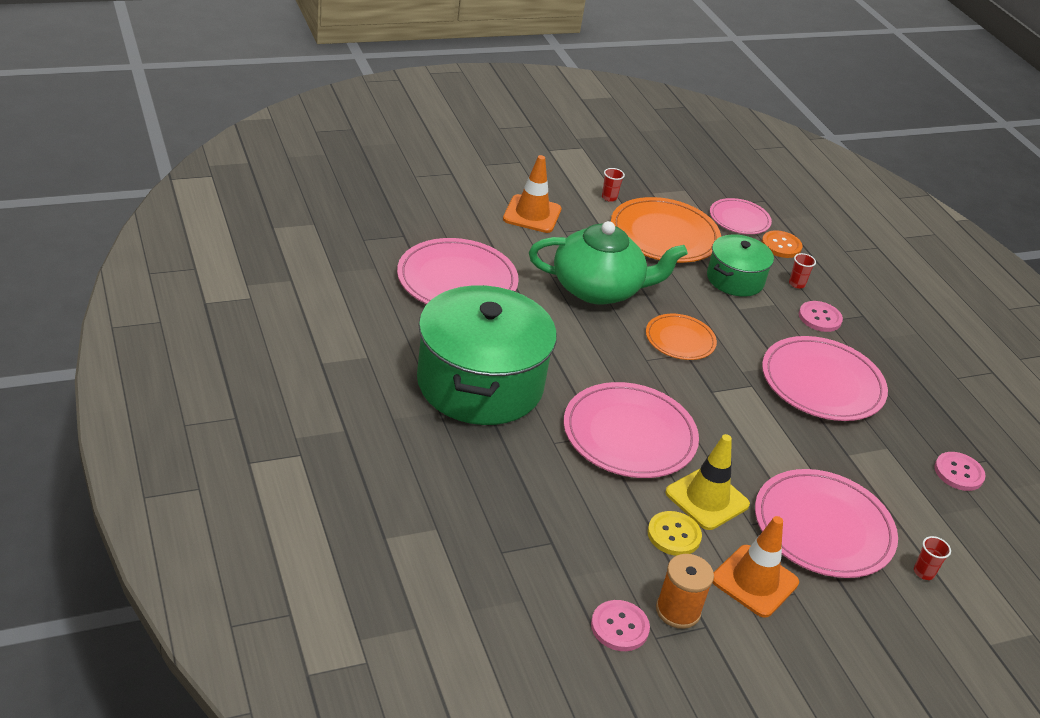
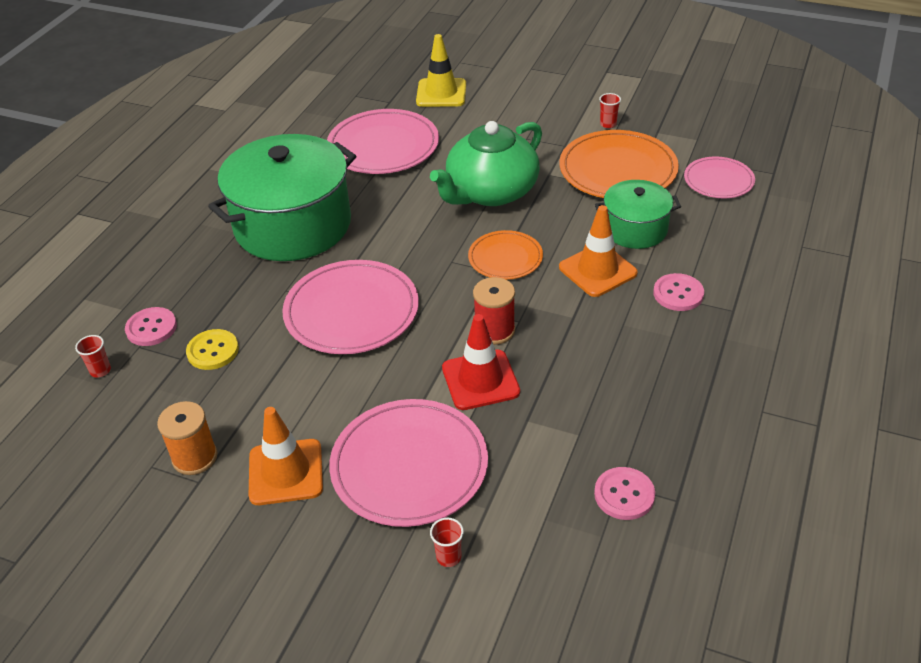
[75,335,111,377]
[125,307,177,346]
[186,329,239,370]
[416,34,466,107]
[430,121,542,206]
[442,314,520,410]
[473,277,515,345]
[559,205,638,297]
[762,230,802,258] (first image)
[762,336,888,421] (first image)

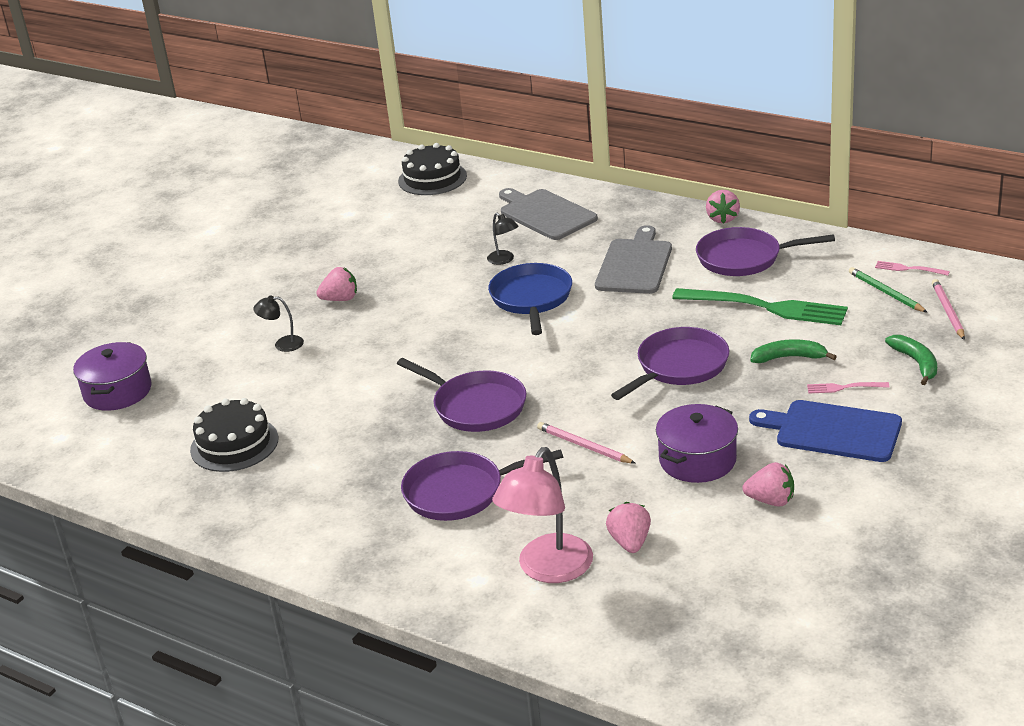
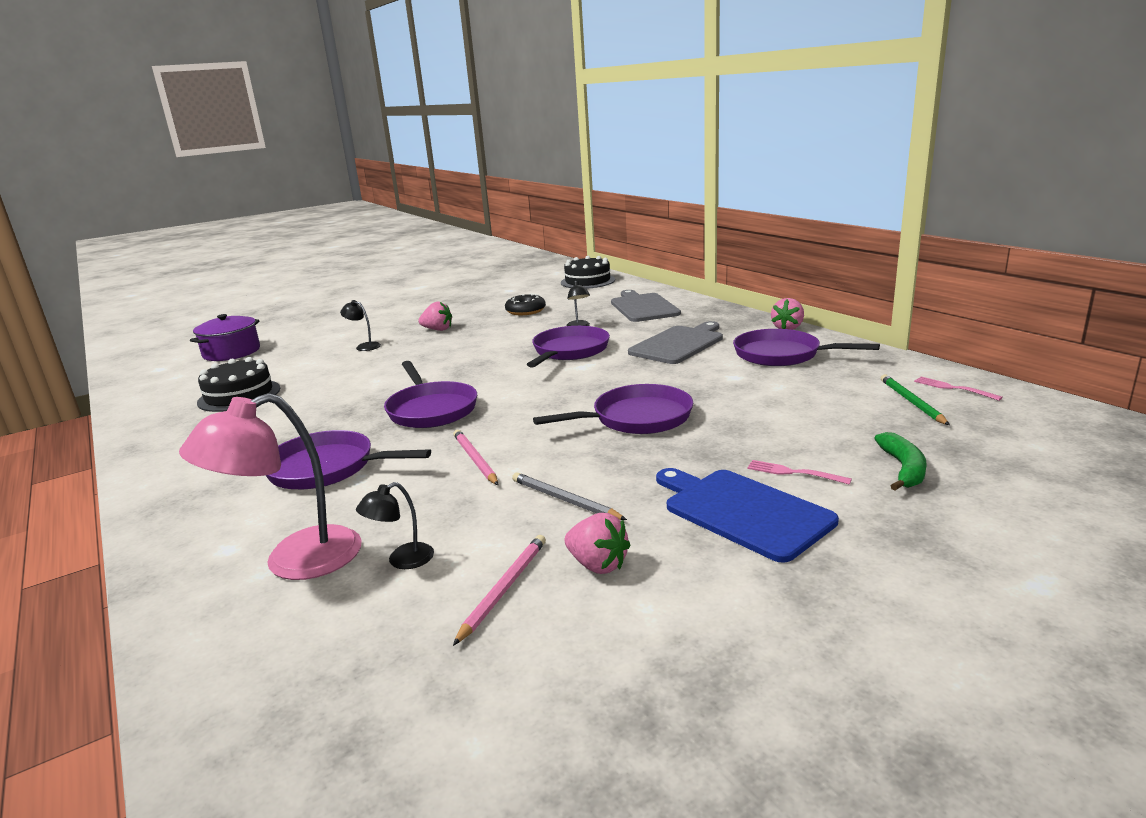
[356,482,434,569]
[453,535,546,646]
[505,294,546,315]
[512,472,627,520]
[527,326,610,368]
[672,288,848,325] (first image)
[750,339,837,363] (first image)

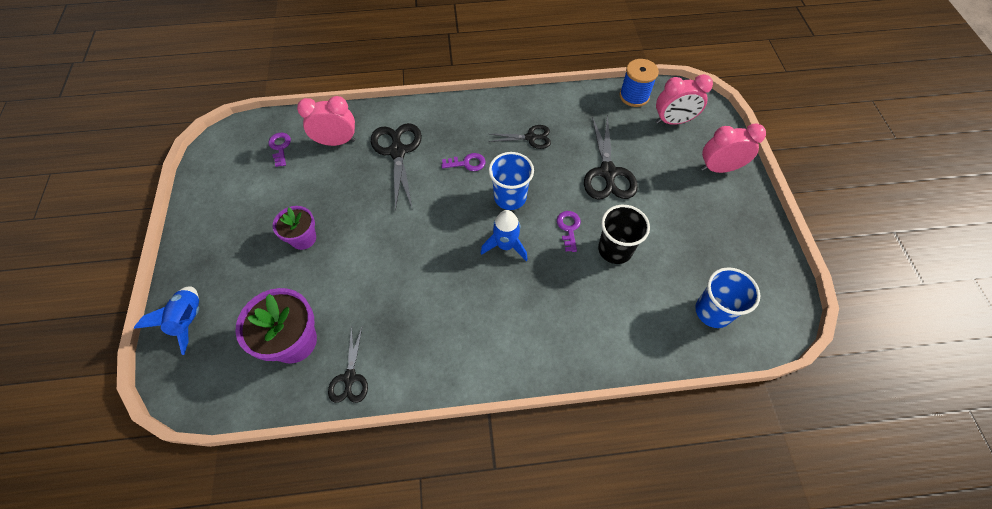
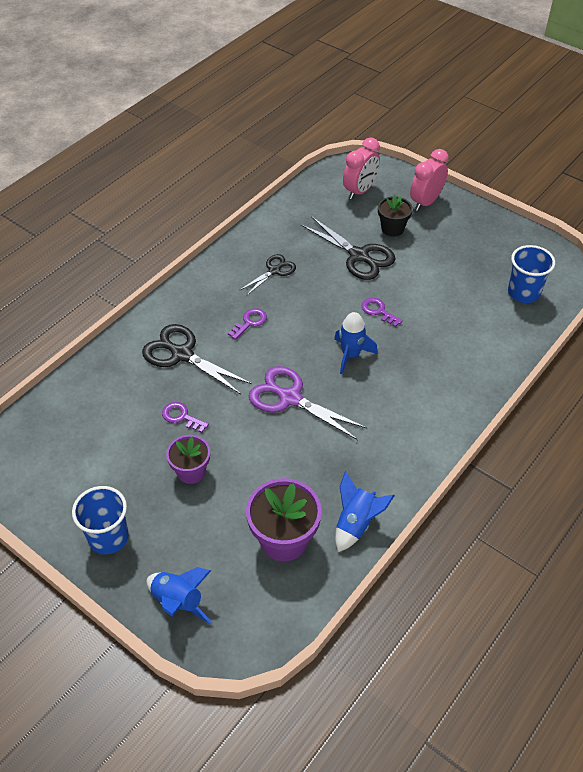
[72,486,129,554]
[162,402,209,433]
[249,366,367,440]
[335,471,395,552]
[378,194,413,237]
[297,96,355,146] (first image)
[598,205,650,264] (first image)
[619,59,659,107] (first image)

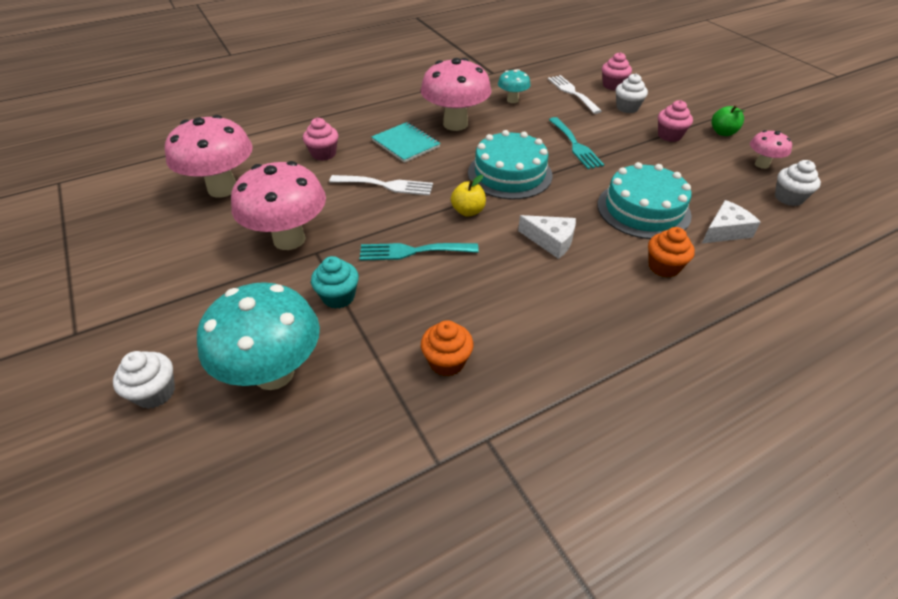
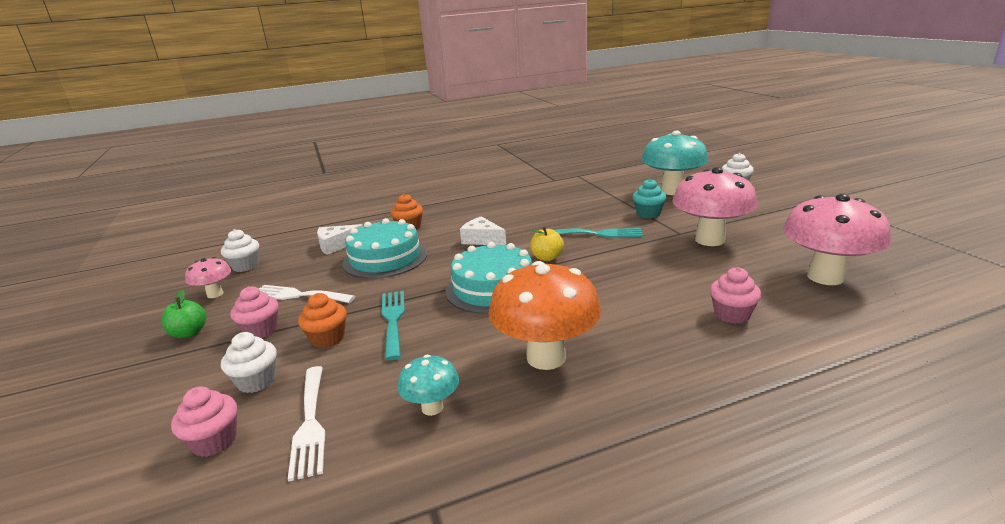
[259,285,355,303]
[298,293,347,348]
[488,261,601,370]
[372,122,441,163] (first image)

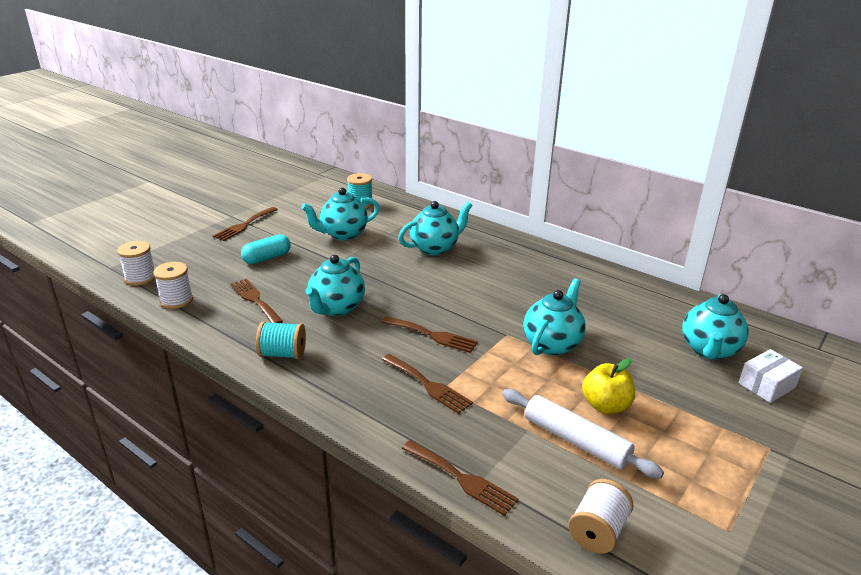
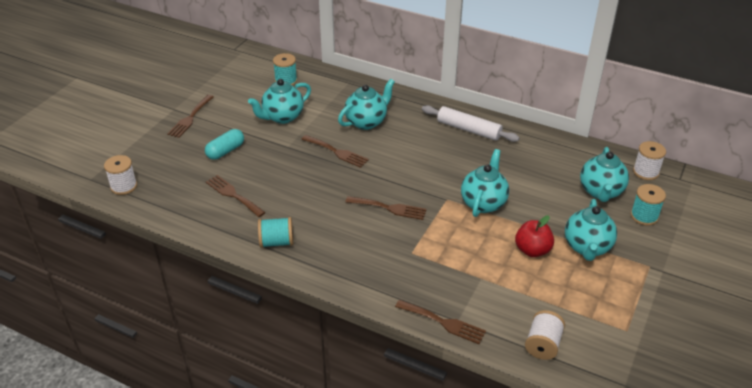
[301,135,369,168]
[422,105,520,142]
[515,215,554,257]
[565,199,617,261]
[631,184,666,226]
[633,141,666,180]

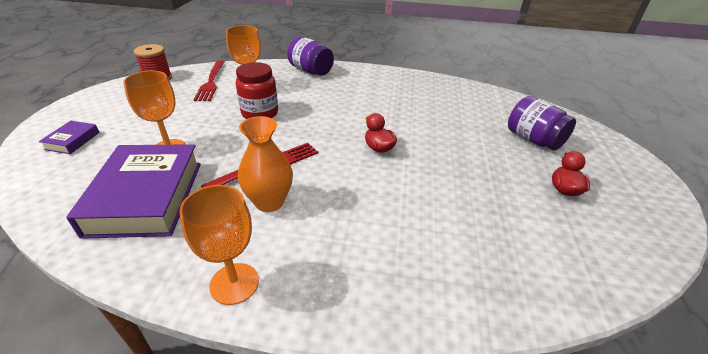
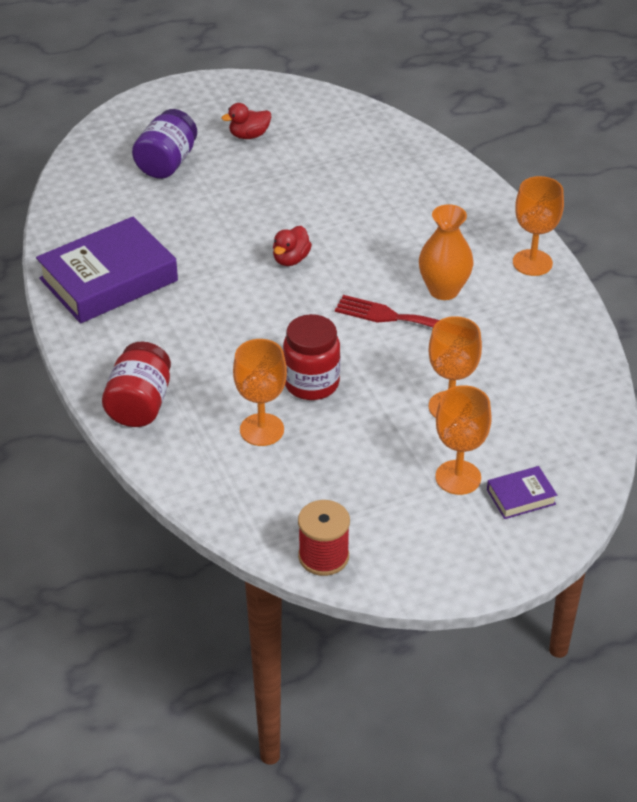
[36,217,178,323]
[102,341,171,427]
[435,385,492,495]
[194,60,225,101] (first image)

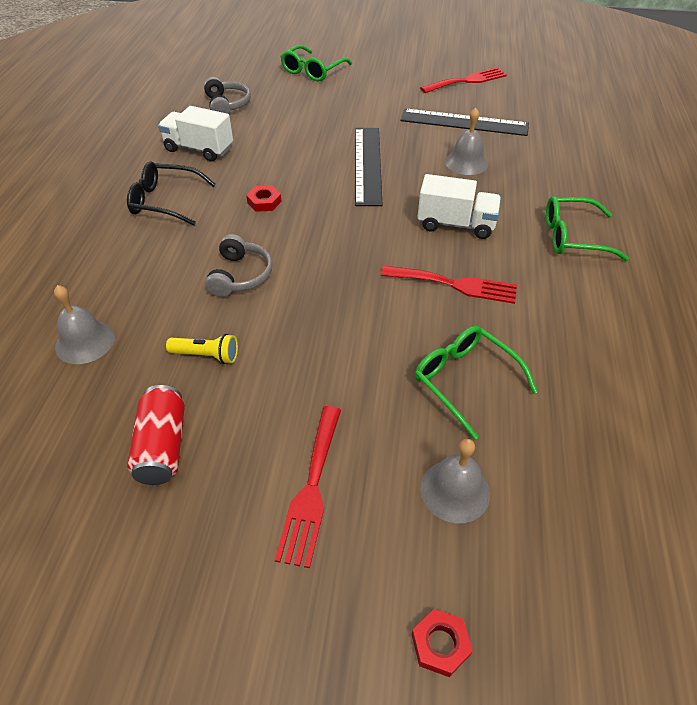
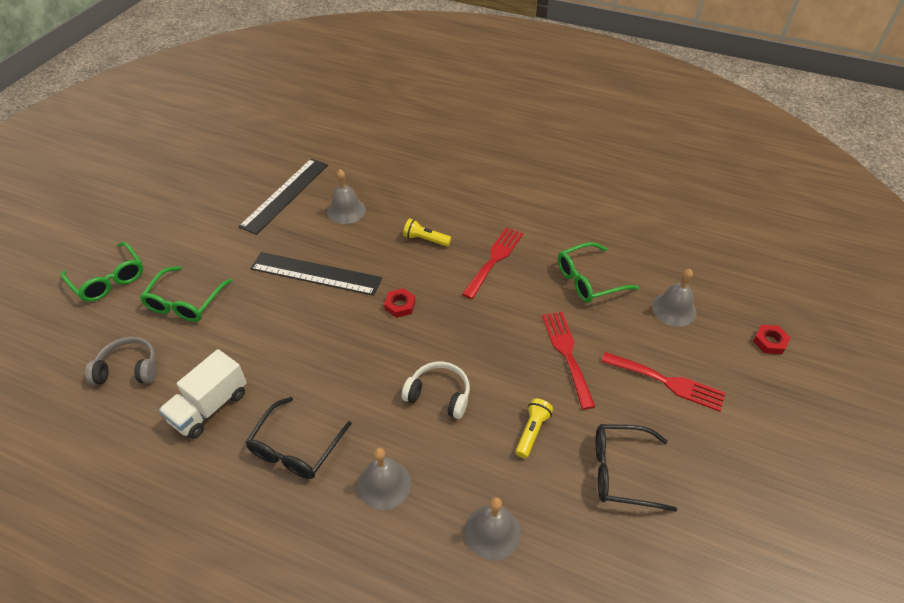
[140,266,233,322]
[358,448,411,510]
[384,288,416,318]
[402,362,470,419]
[403,218,451,246]
[542,312,596,410]
[595,424,677,512]

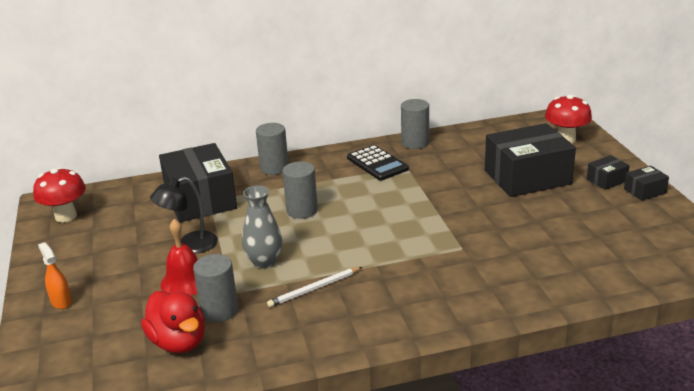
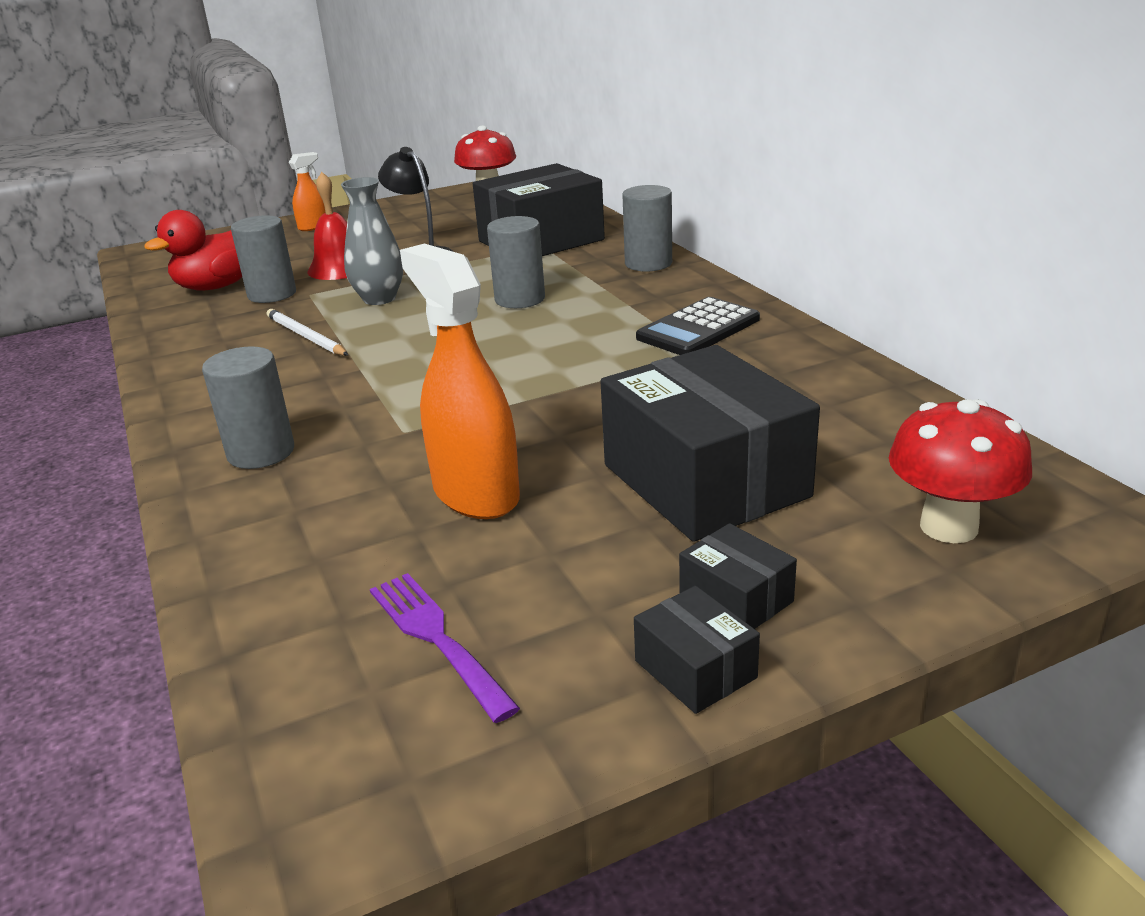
[202,346,294,469]
[370,573,520,723]
[400,244,520,519]

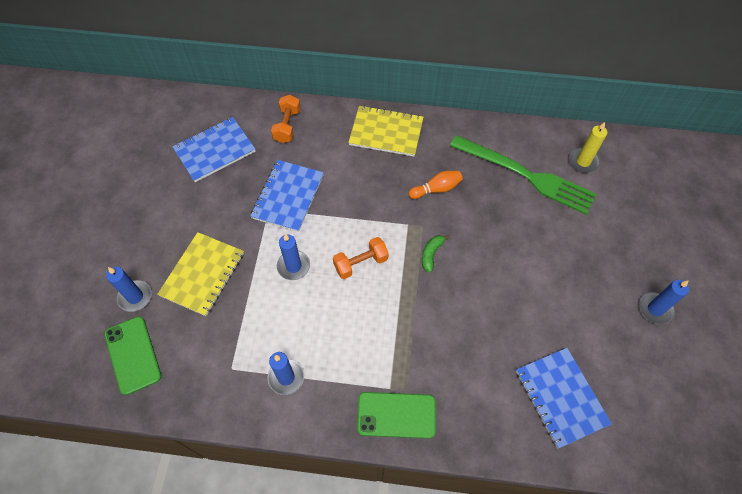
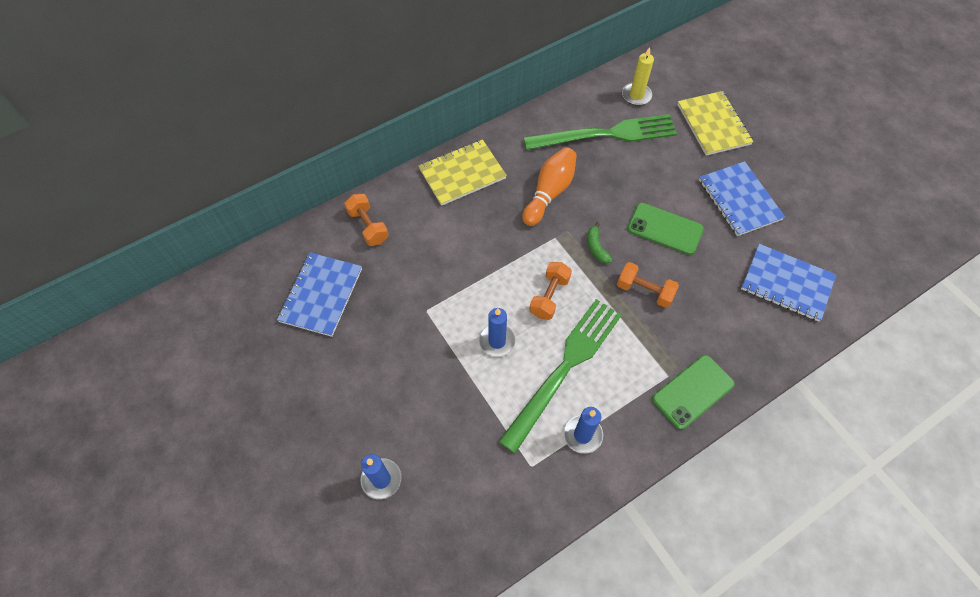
[498,299,622,453]
[522,147,577,226]
[617,262,679,308]
[627,203,704,255]
[677,91,754,156]
[699,161,785,236]
[639,280,689,324] (first image)

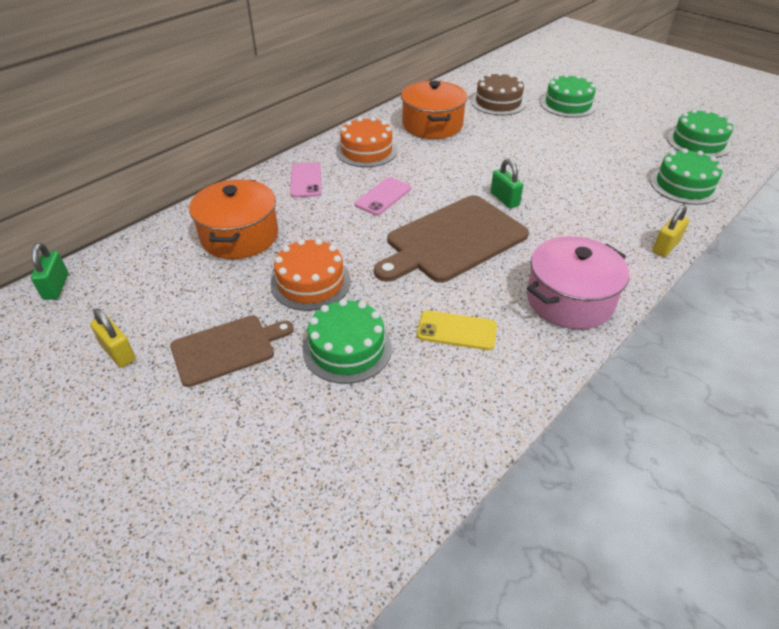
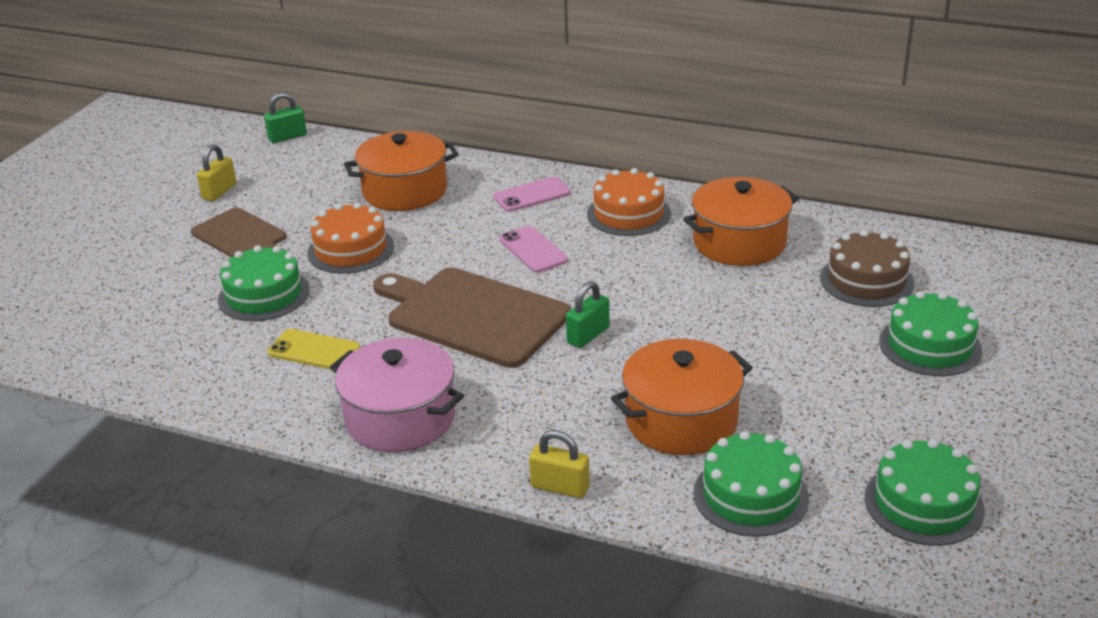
[268,329,360,369]
[499,226,568,273]
[611,339,753,455]

